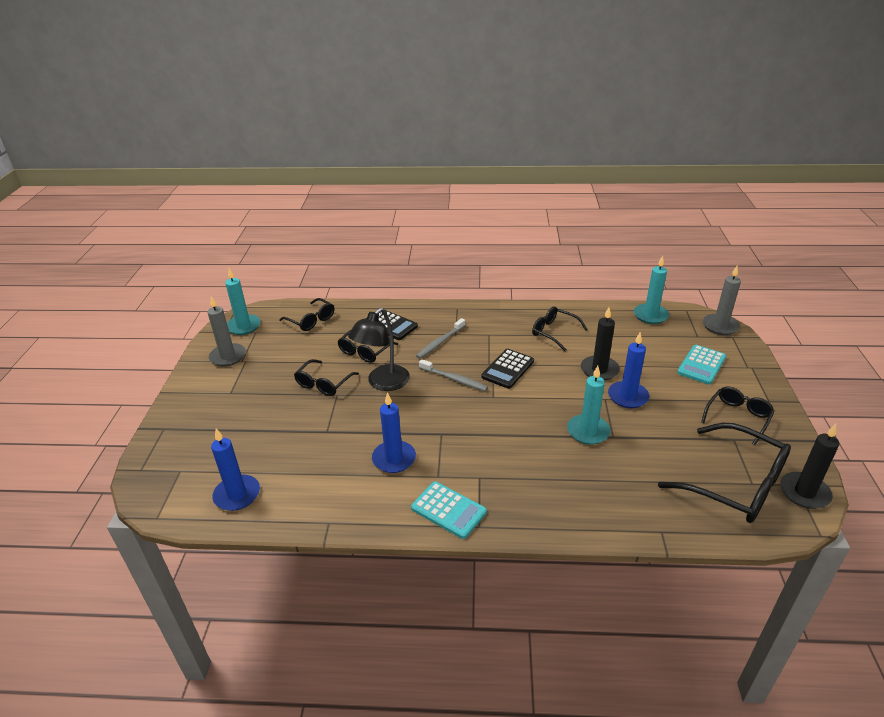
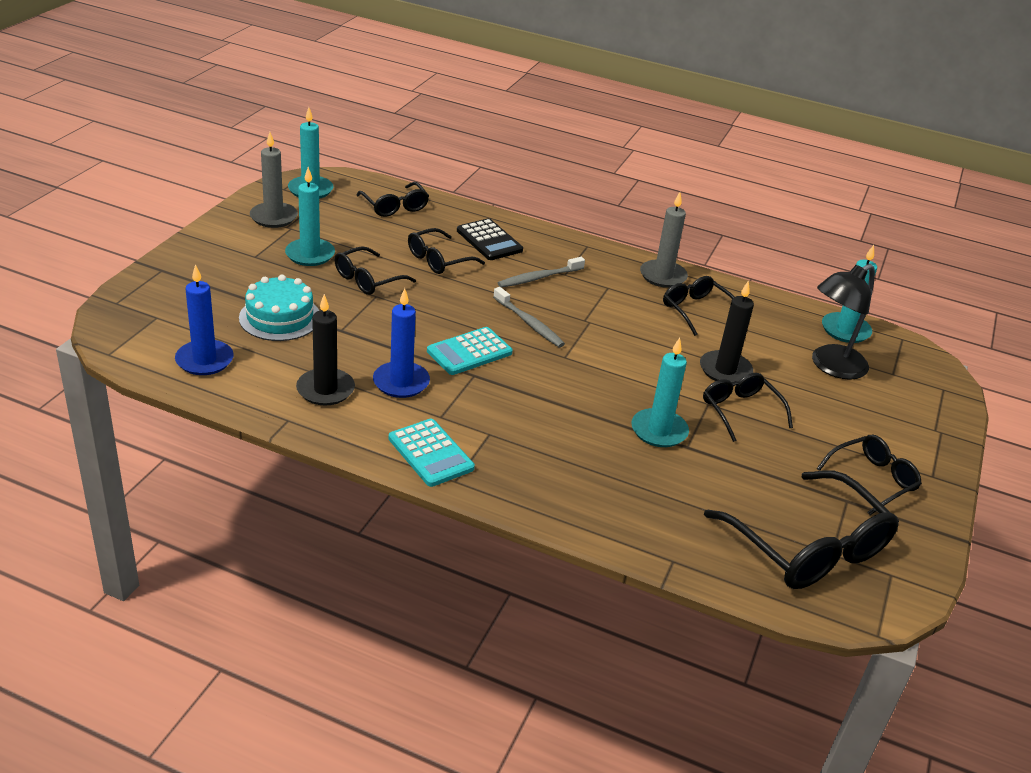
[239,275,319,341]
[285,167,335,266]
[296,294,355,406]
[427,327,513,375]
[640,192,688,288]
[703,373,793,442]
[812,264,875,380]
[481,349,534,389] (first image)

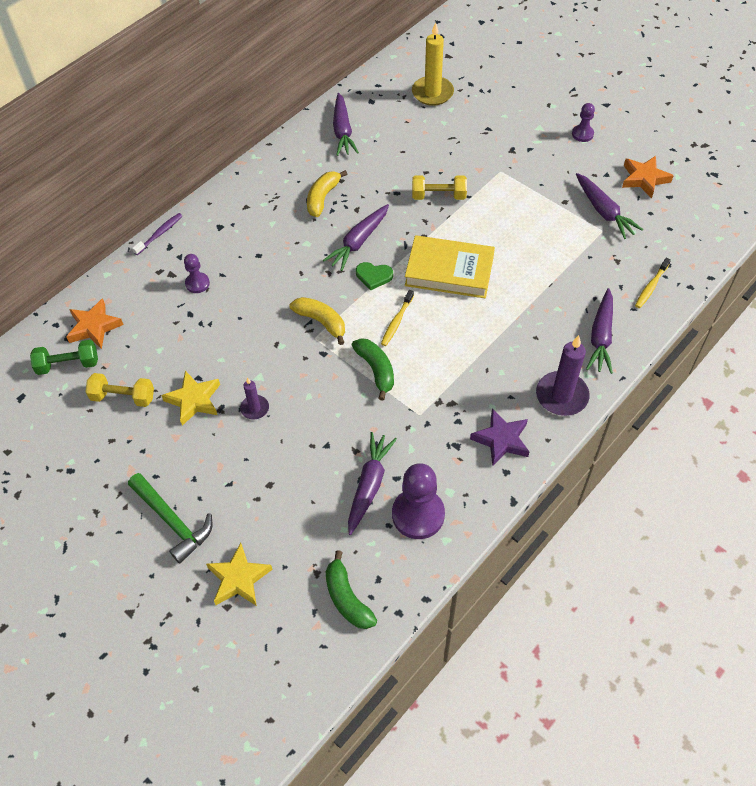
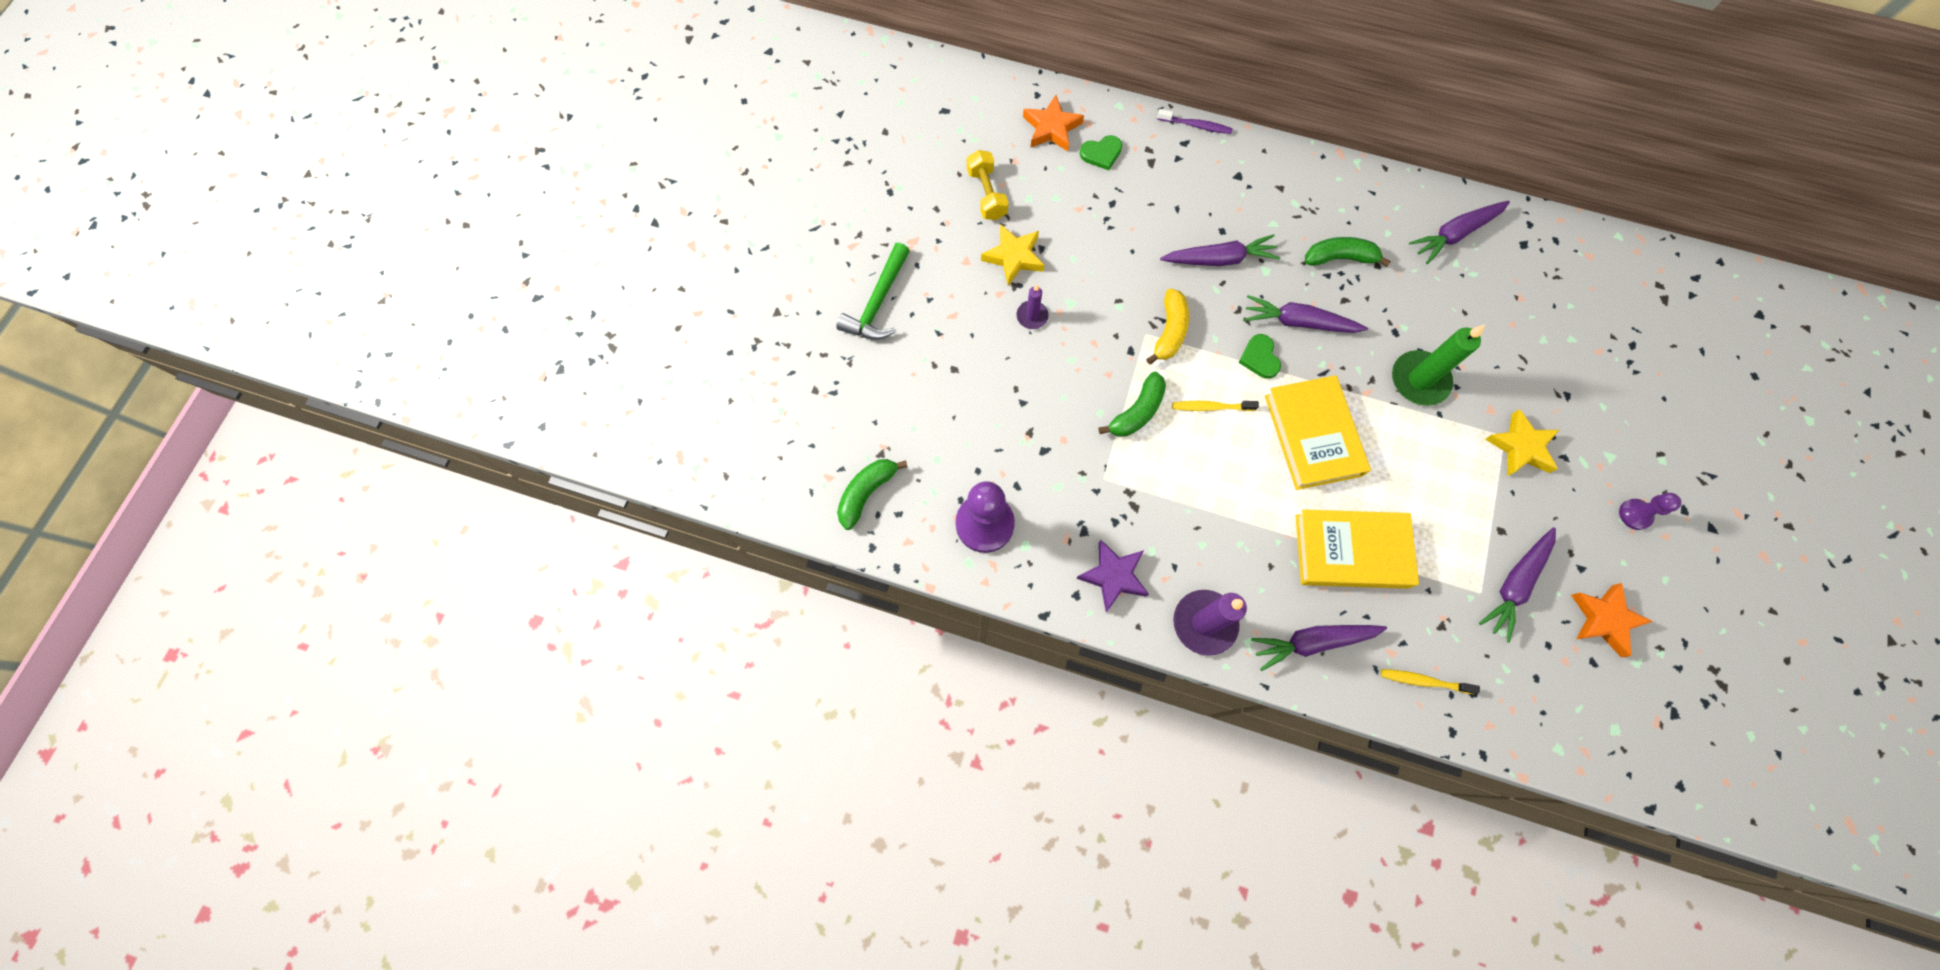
[1080,135,1122,170]
[1160,234,1280,266]
[1296,510,1419,589]
[1305,237,1391,267]
[1392,325,1485,406]
[1485,409,1559,476]
[30,340,98,375] (first image)
[184,254,210,293] (first image)
[412,22,454,106] (first image)

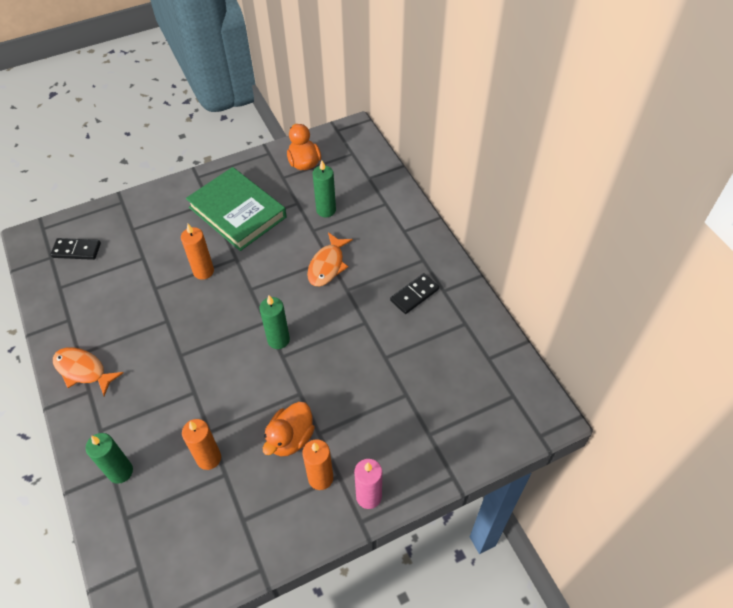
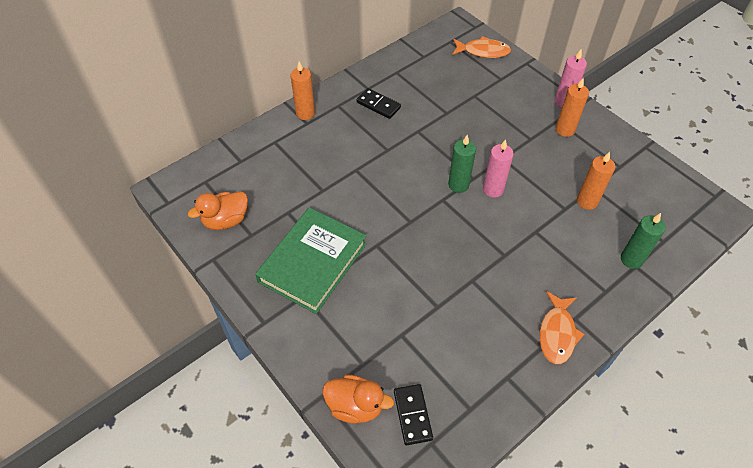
[291,61,315,120]
[323,375,394,423]
[452,36,511,58]
[483,139,514,198]
[312,160,336,217] (first image)

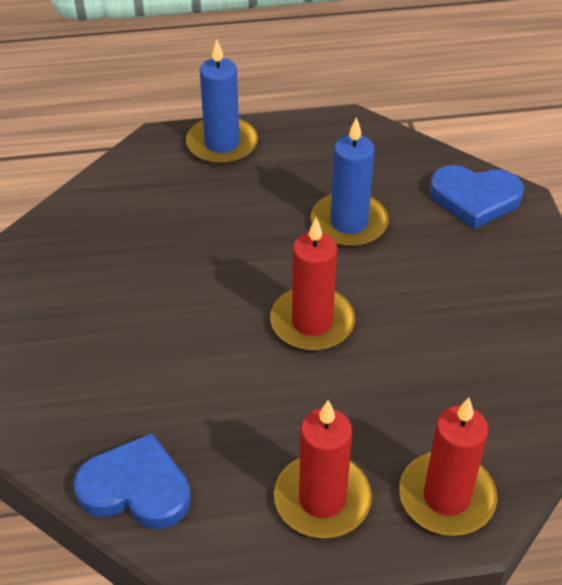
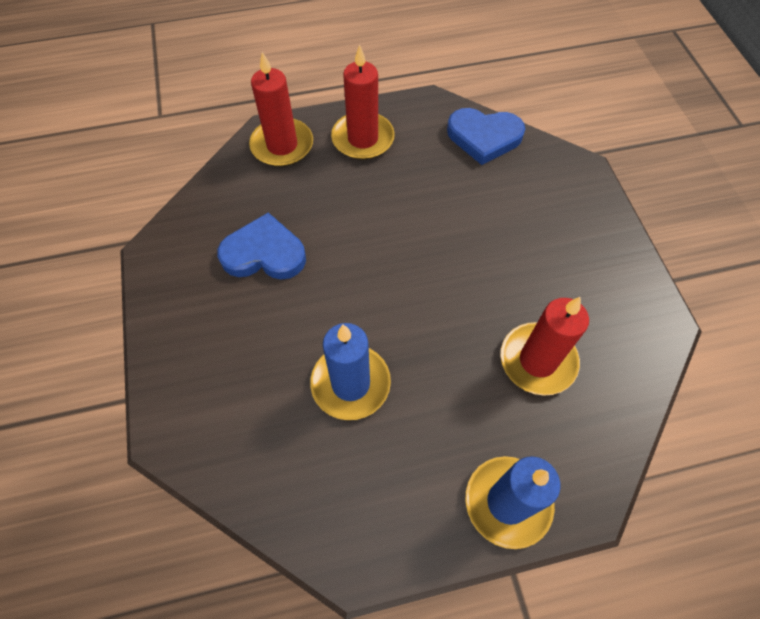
[217,213,306,280]
[501,297,589,396]

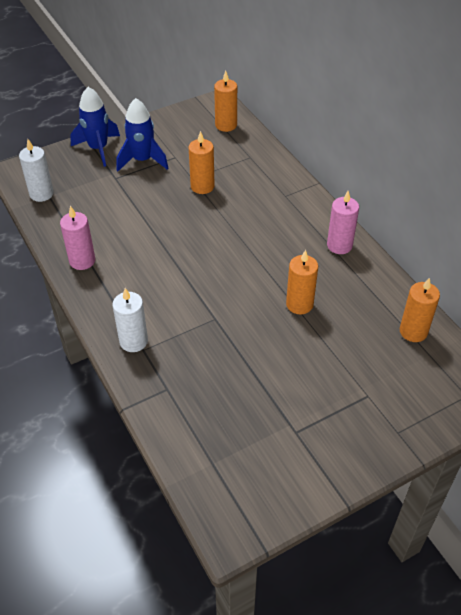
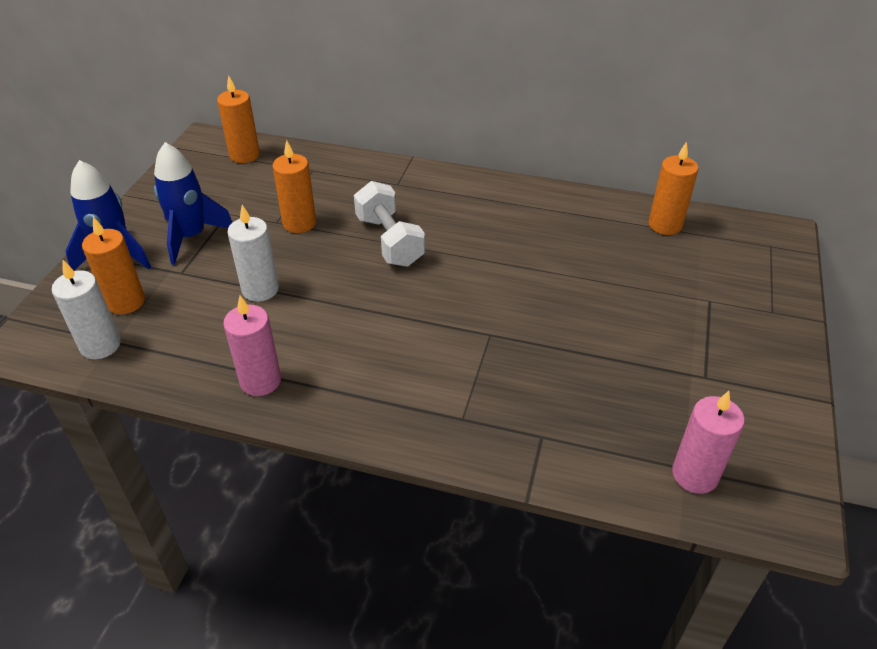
[82,217,145,314]
[228,205,279,302]
[354,181,425,267]
[672,391,745,494]

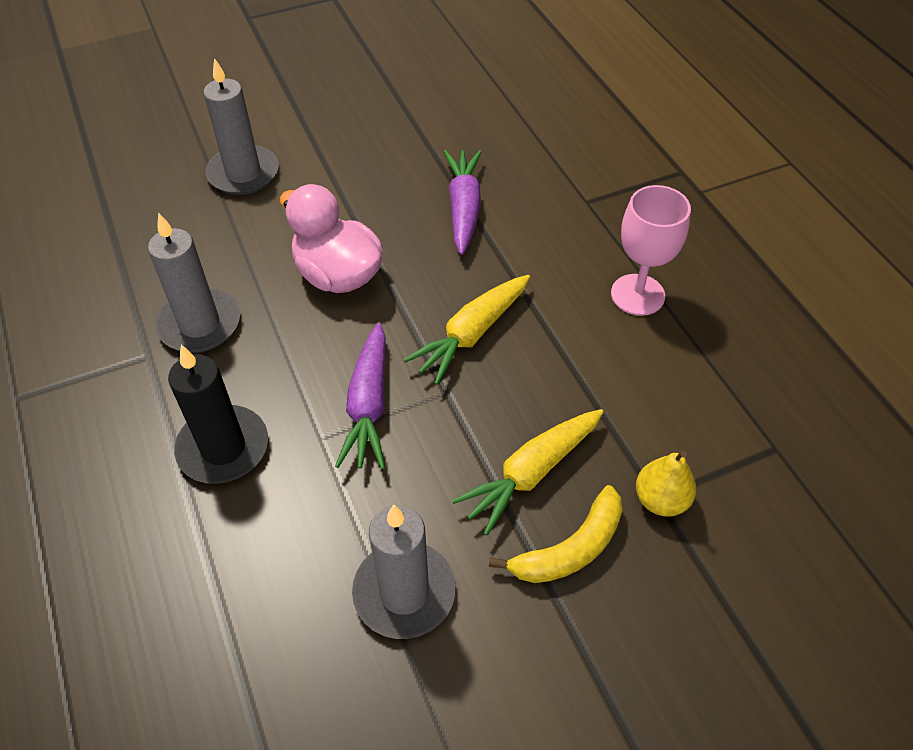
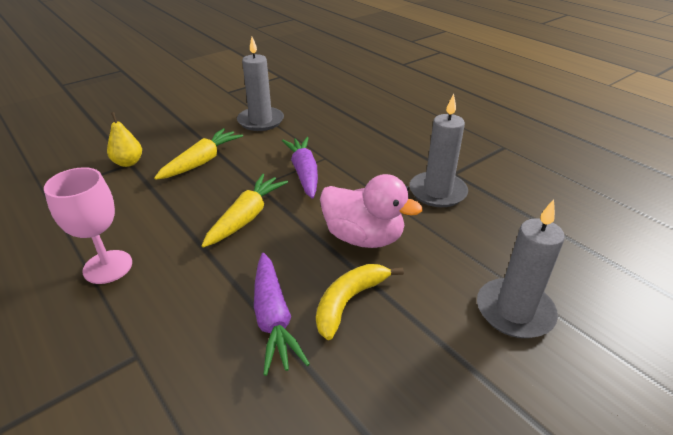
[316,264,404,340]
[168,345,268,484] (first image)

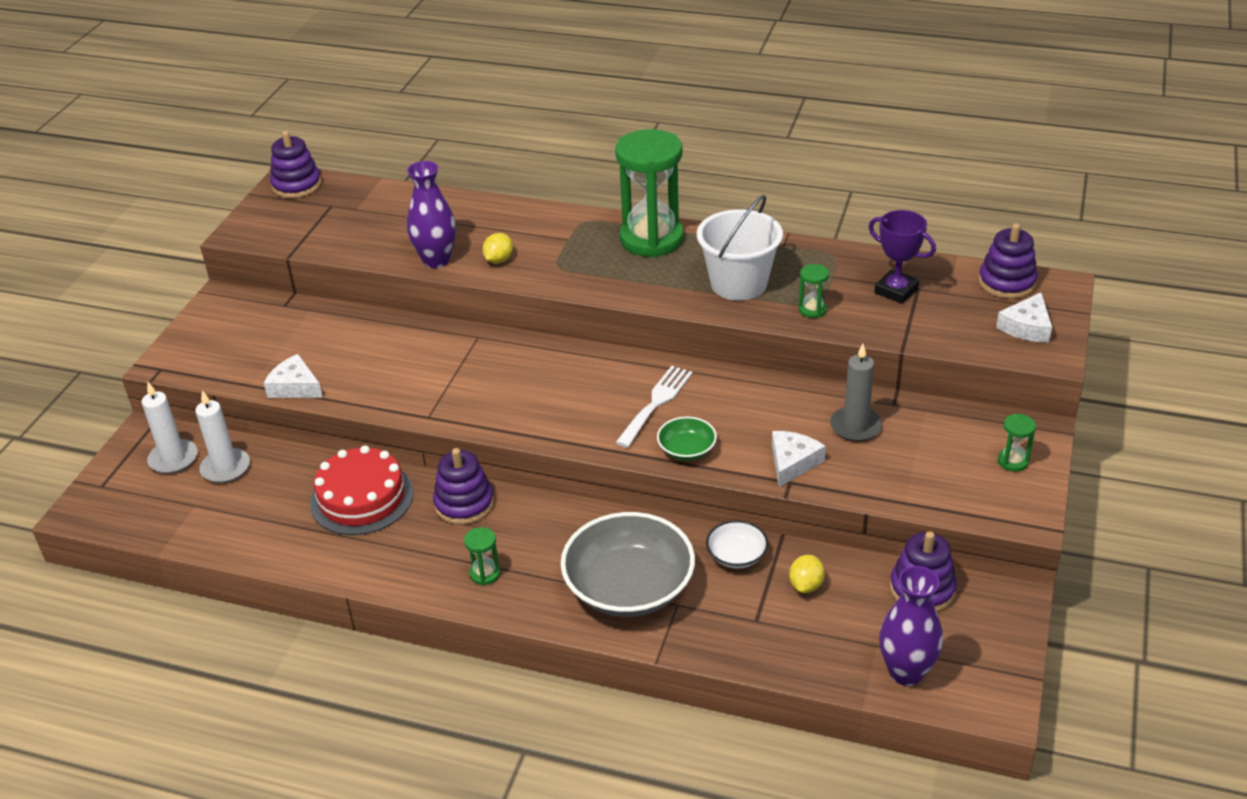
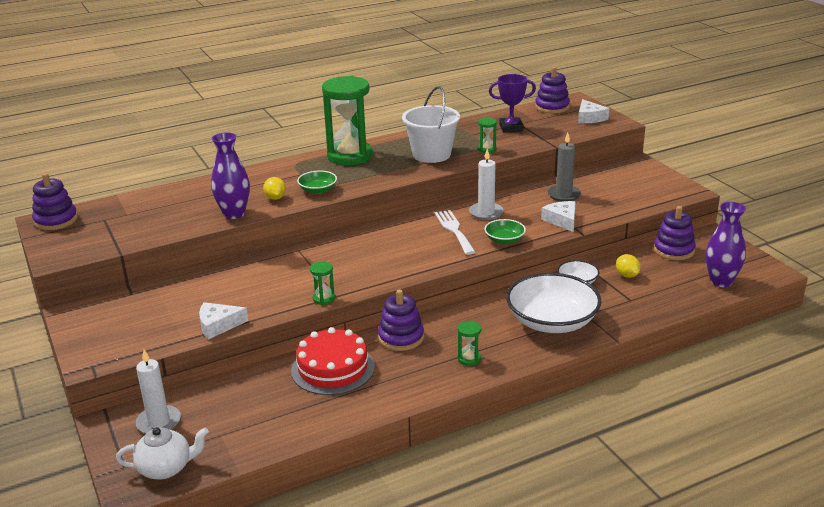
[116,427,209,480]
[297,171,337,194]
[310,261,335,305]
[469,149,504,220]
[506,273,602,333]

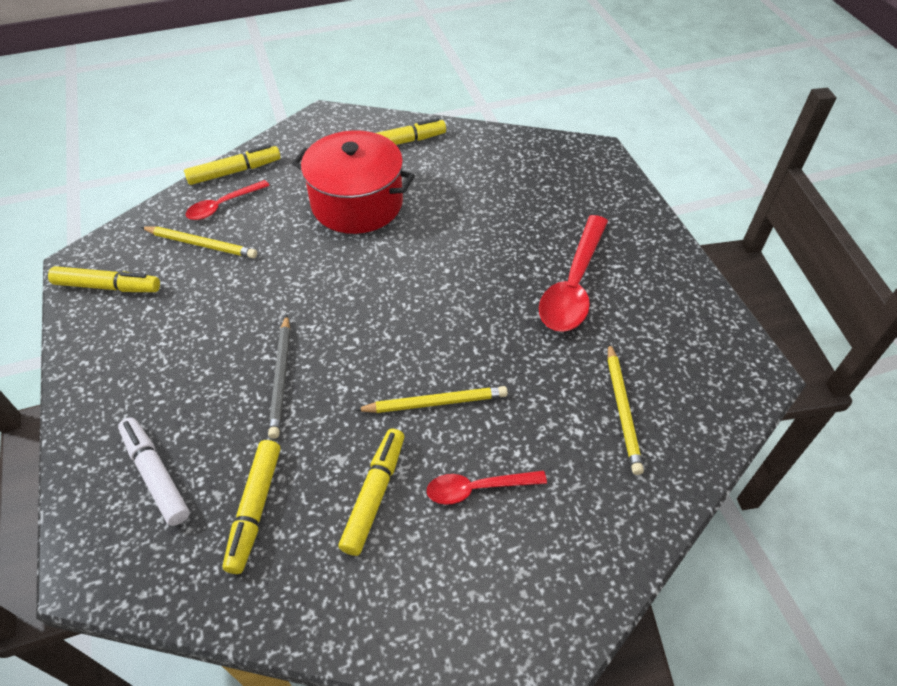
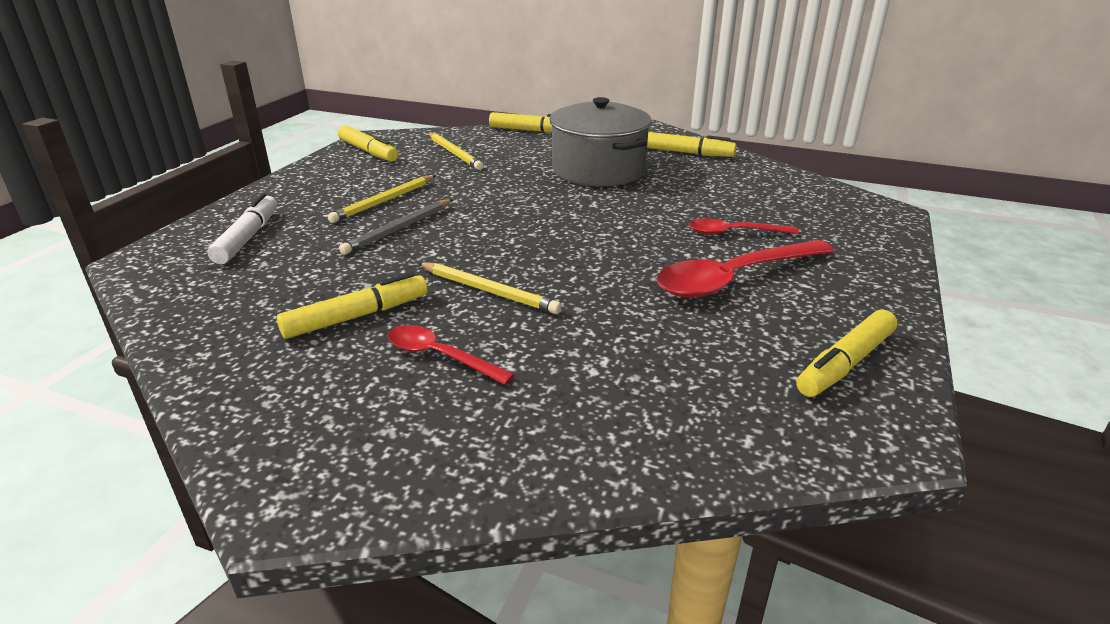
[328,175,435,223]
[550,97,652,186]
[688,218,799,235]
[796,309,897,397]

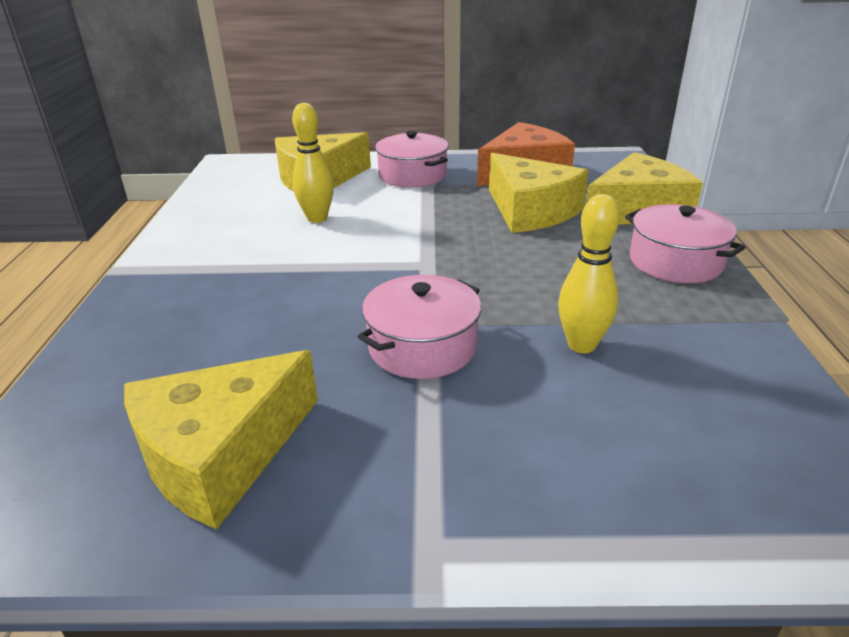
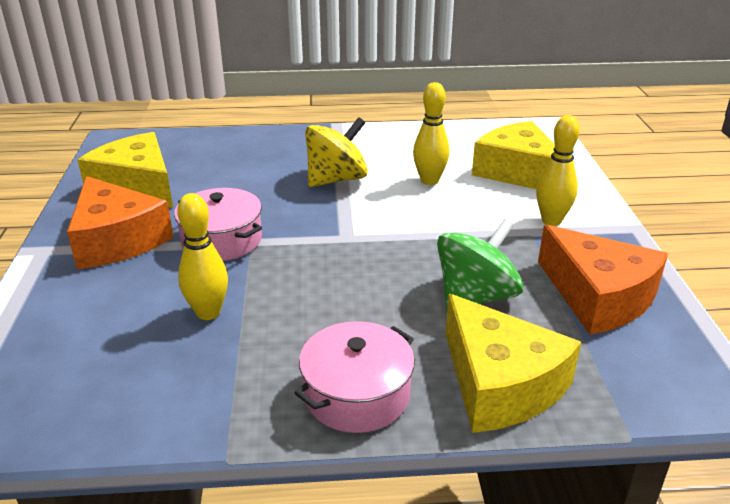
[67,176,174,269]
[305,117,368,187]
[437,218,523,310]
[536,115,580,226]

